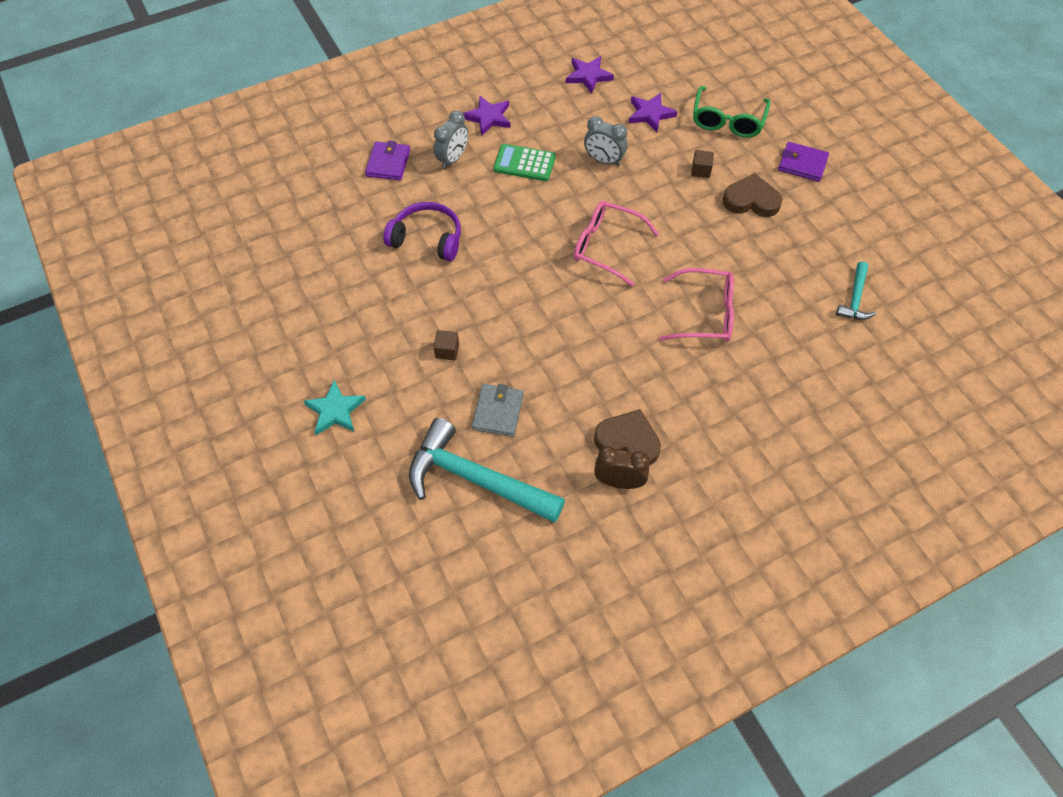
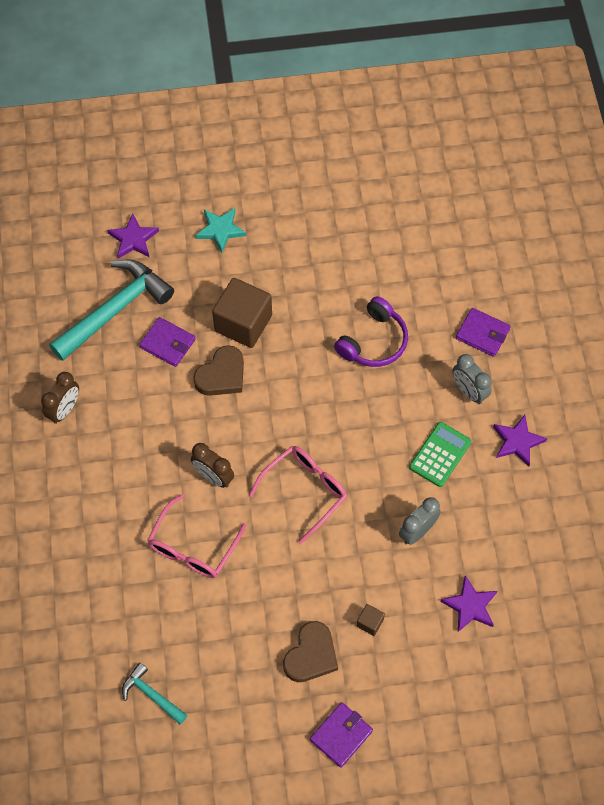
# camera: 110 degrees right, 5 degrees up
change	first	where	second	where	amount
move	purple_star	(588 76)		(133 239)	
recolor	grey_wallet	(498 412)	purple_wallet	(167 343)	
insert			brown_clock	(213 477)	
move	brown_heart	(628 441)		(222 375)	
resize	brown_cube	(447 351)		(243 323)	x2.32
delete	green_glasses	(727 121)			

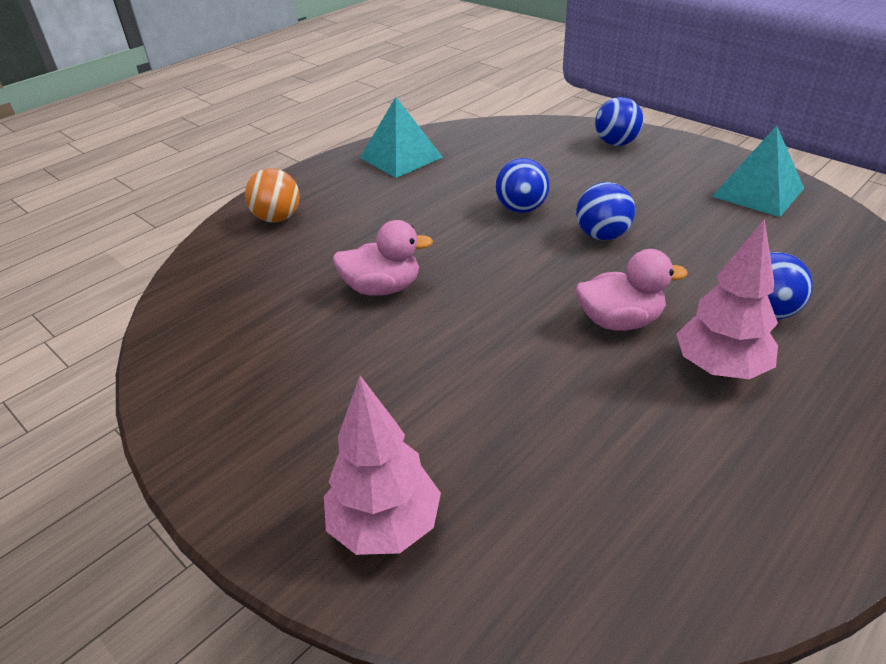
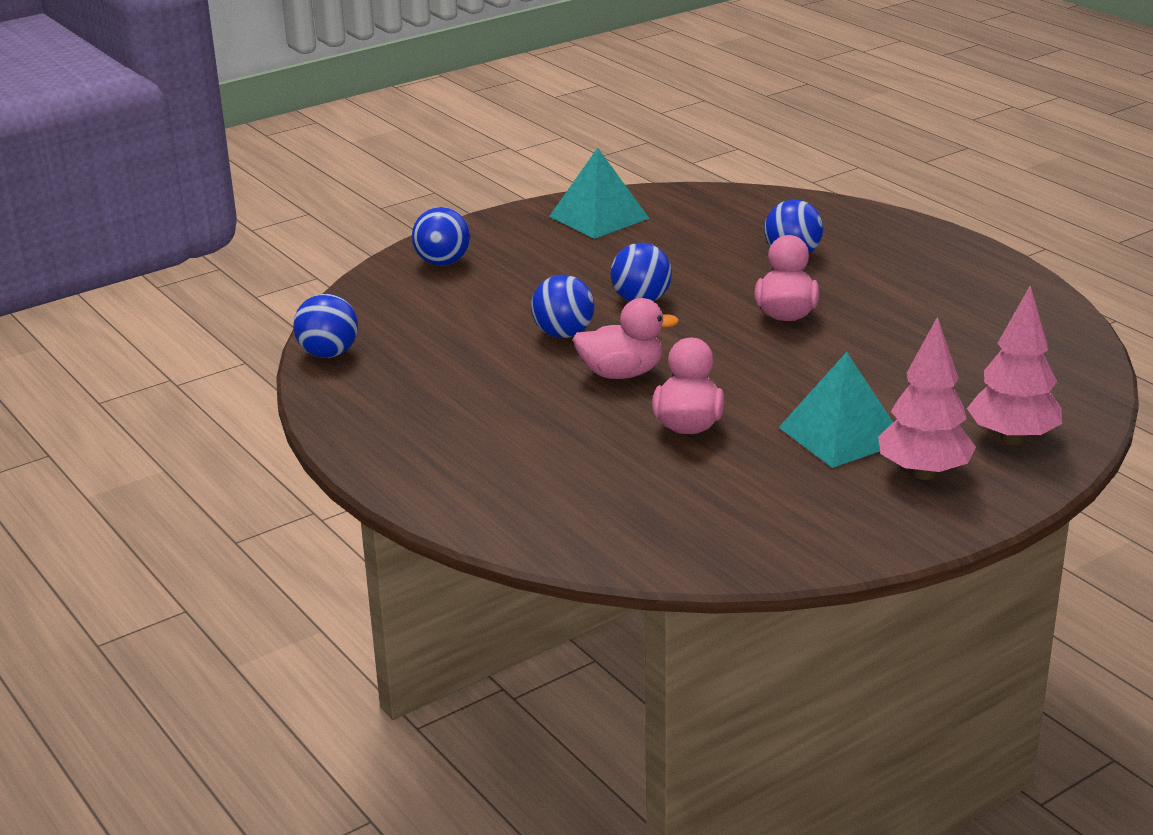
# camera: 80 degrees left, 10 degrees down
change	first	where	second	where	amount
insert			blue_ball	(328 354)	
insert			pink_duck	(621 373)	
move	turquoise_pyramid	(401 157)		(841 434)	
move	pink_tree	(720 369)		(923 473)	
delete	orange_ball	(277 218)			

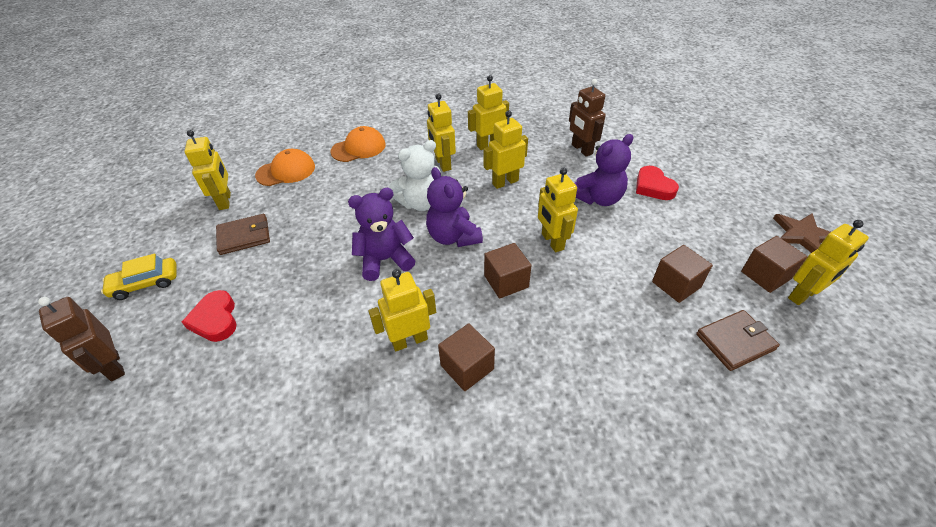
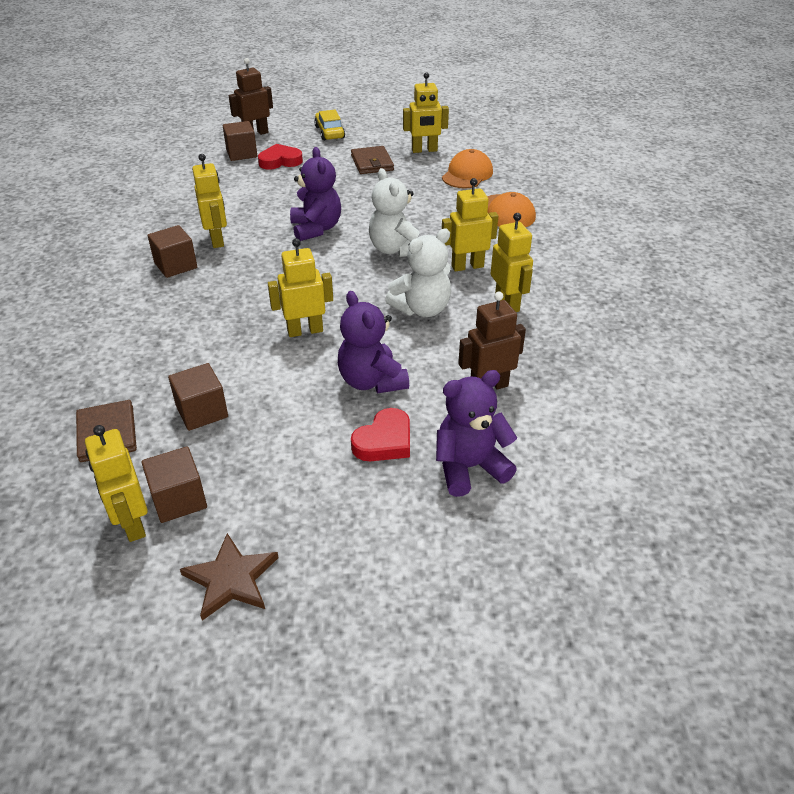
# camera: 95 degrees right, 5 degrees down
change	first	where	second	where	amount
move	brown_cube	(506 281)		(241 153)	
rotate	red_heart	(653 187)		(384 441)	150 degrees clockwise
replace	yellow_robot	(505 182)	white_teddy_bear	(422 309)	
move	purple_teddy_bear	(453 237)		(469 467)	
rotate	orange_cap	(286 171)		(467 174)	135 degrees counterclockwise

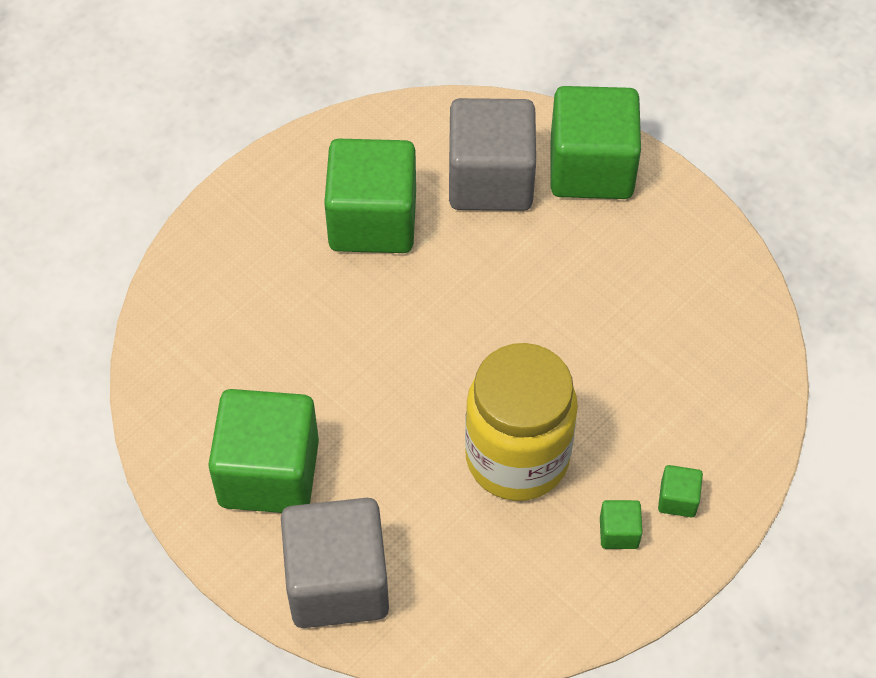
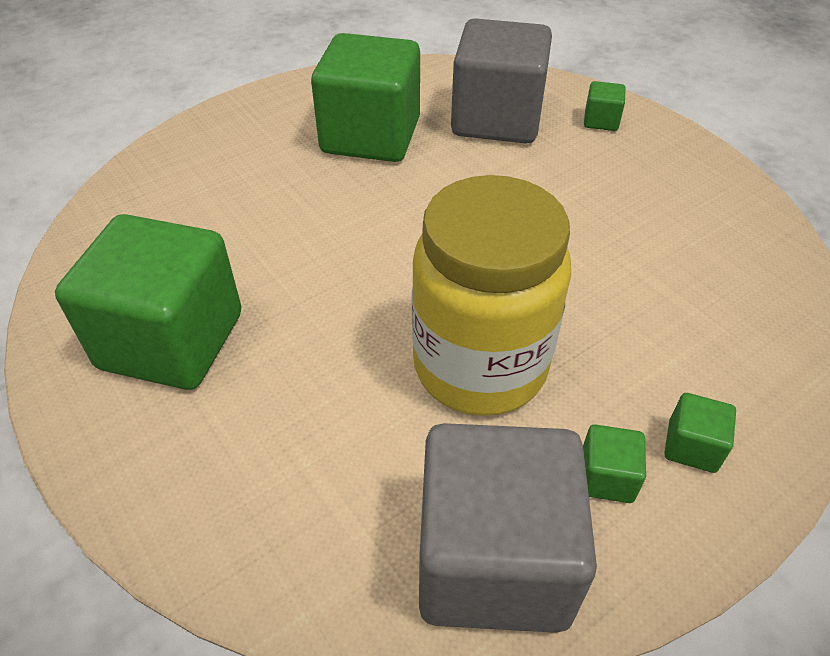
# camera: 10 degrees right, 10 degrees down
change	first	where	second	where	amount
move	grey_cube	(337 582)		(493 560)	
resize	green_cube	(591 168)		(601 121)	x0.41

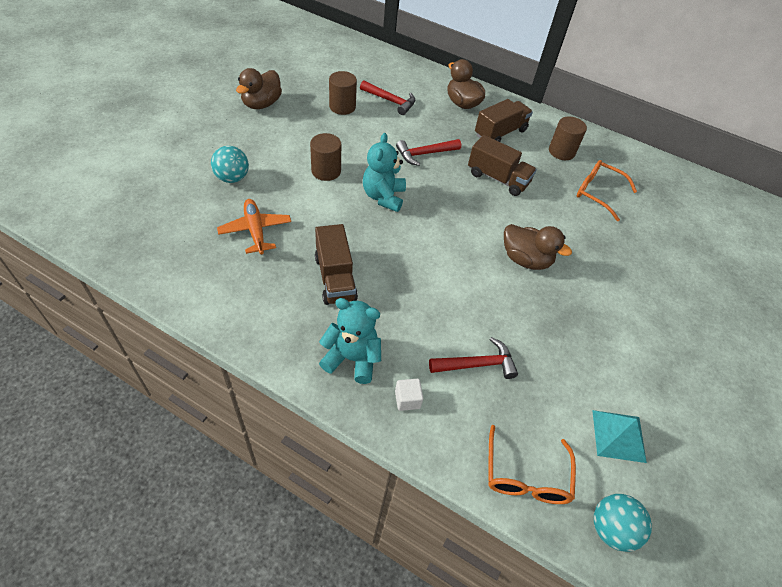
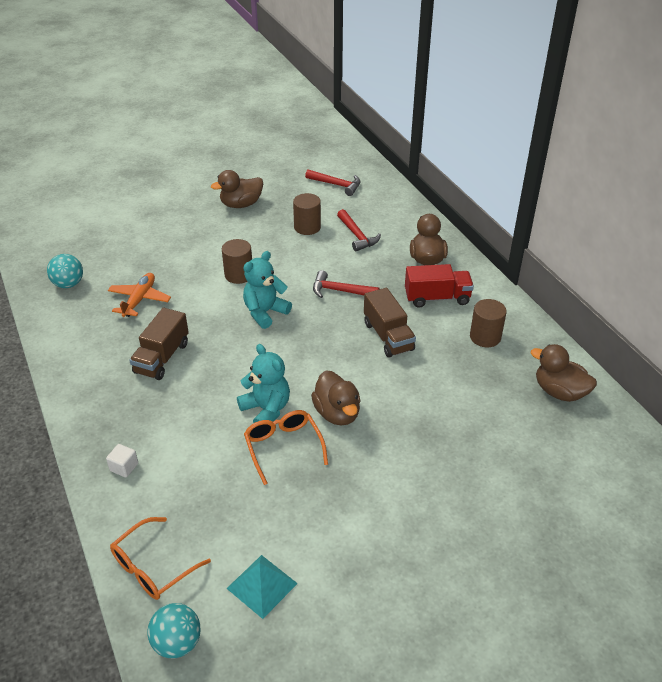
# camera: 40 degrees right, 10 degrees down
change	first	where	second	where	amount
move	turquoise_ball	(232 178)		(68 284)	
move	turquoise_teddy_bear	(352 358)		(266 409)	
move	orange_glasses	(597 193)		(283 447)	
move	red_hammer	(477 364)		(336 185)	
recolor	brown_truck	(500 133)	red_truck	(437 298)	
insert			brown_duck	(559 392)	

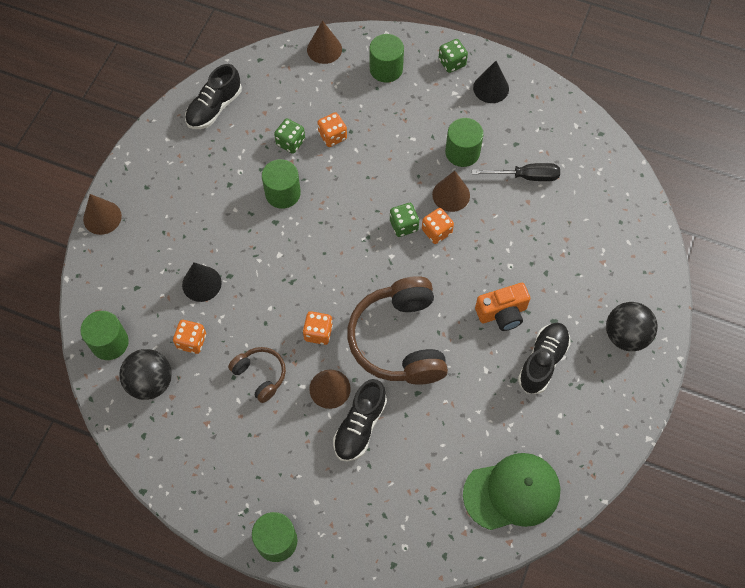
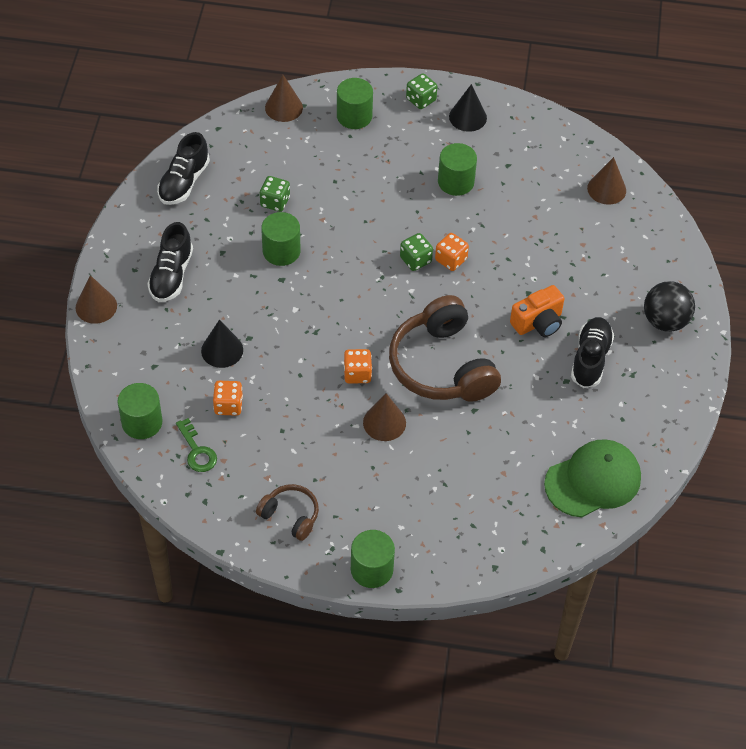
# camera: 15 degrees left, 10 degrees down
change	first	where	second	where	amount
move	black_shoe	(360 426)		(171 275)	
replace	black_ball	(150 382)	green_key	(197 451)	
move	brown_headphones	(260 375)		(290 516)	
move	brown_cone	(451 195)		(606 189)	
delete	orange_dice	(332 136)			
delete	black_screwdriver	(526 176)			

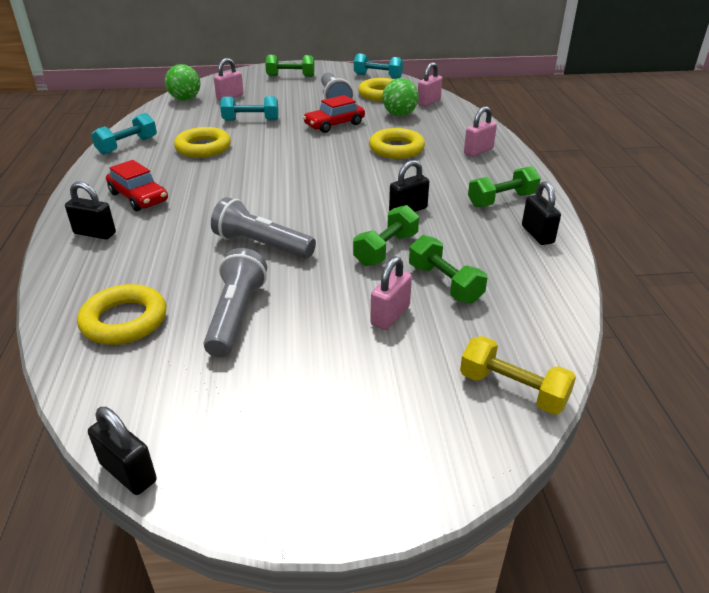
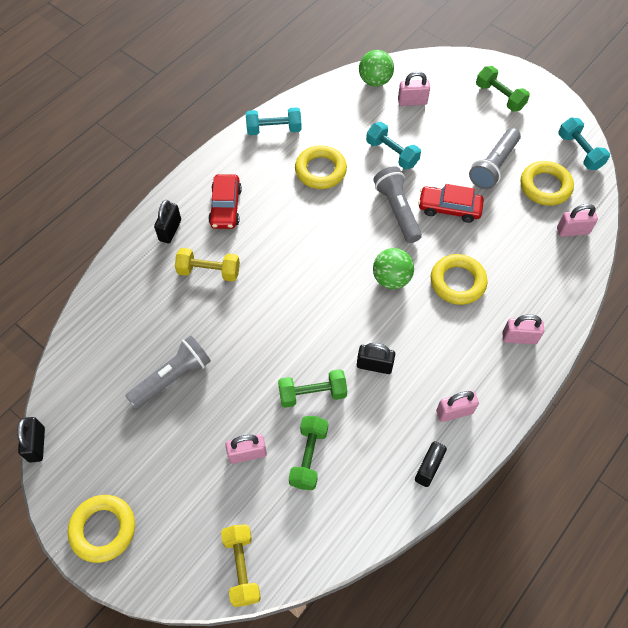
# camera: 45 degrees right, 25 degrees up
change	first	where	second	where	amount
move	yellow_ring	(124 320)		(103 529)	
rotate	black_padlock	(95 233)		(170 230)	45 degrees clockwise
insert			yellow_dumbbell	(209 271)	
move	grey_flashlight	(262 245)		(397 211)	
move	green_ball	(399 115)		(391 279)	
replace	green_dumbbell	(502 200)	pink_padlock	(454 412)	

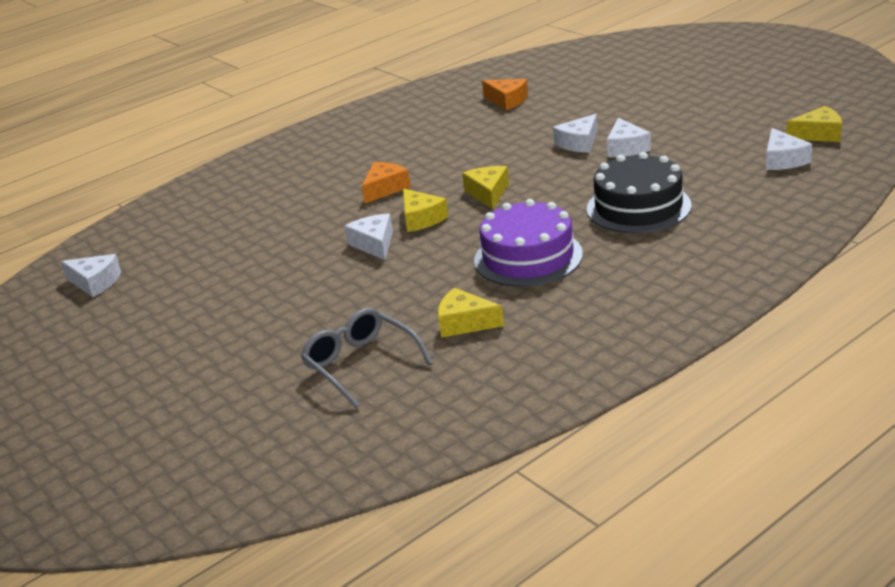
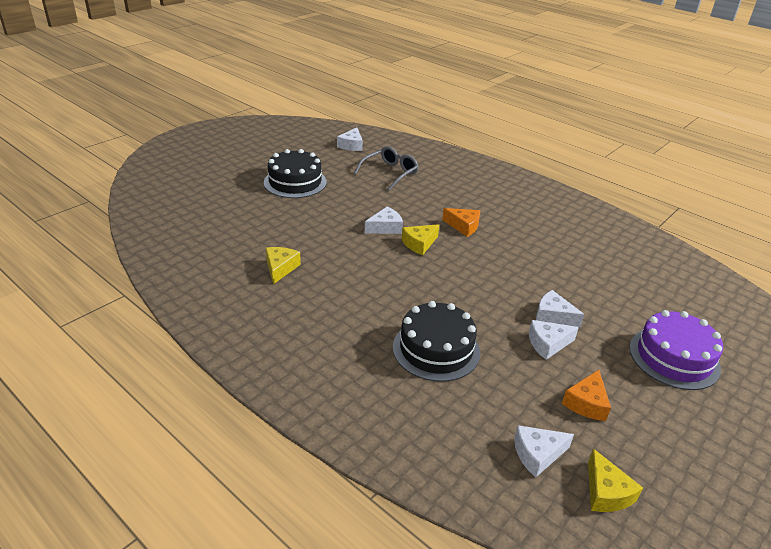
# camera: 75 degrees right, 5 degrees up
change	first	where	second	where	amount
insert			black_cake	(295 182)	
move	grey_glasses	(361 364)		(390 173)	
move	orange_cheese	(507 100)		(586 403)	
move	purple_cake	(528 257)		(674 357)	
delete	yellow_cheese	(488 193)			

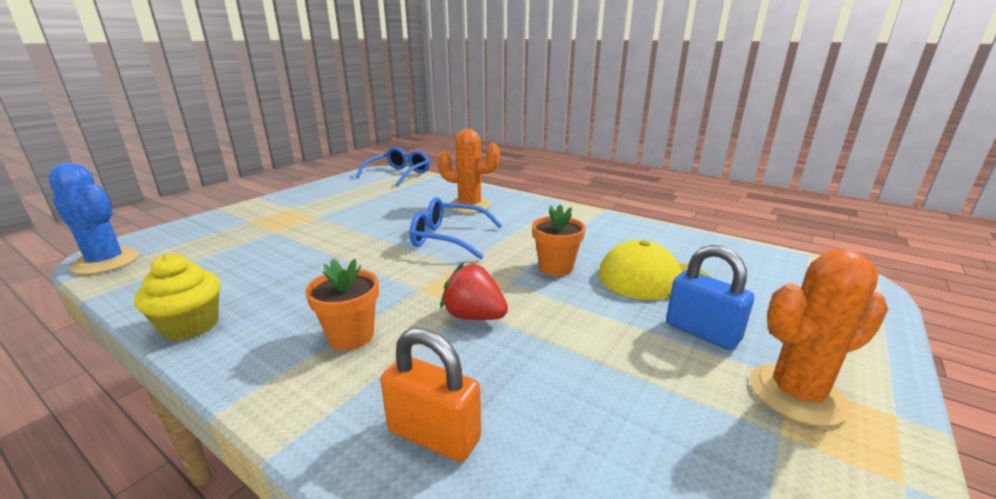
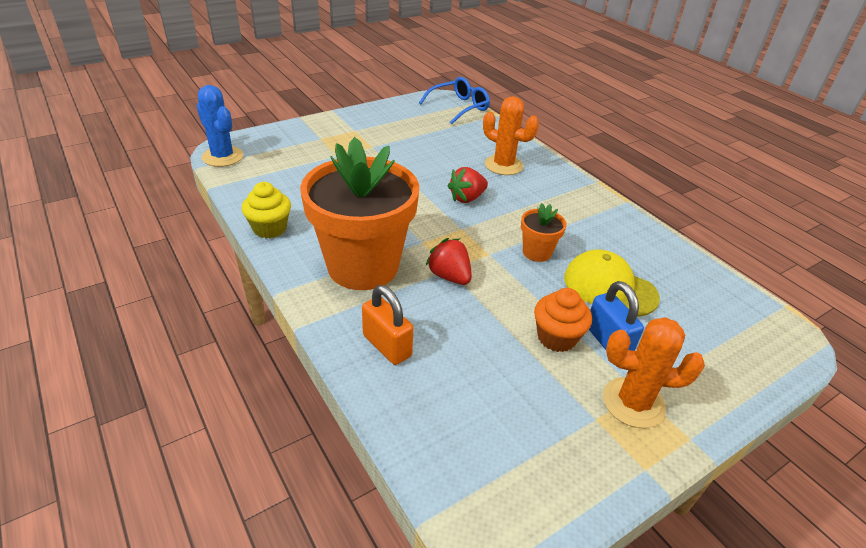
# camera: 20 degrees right, 15 degrees up
change	first	where	second	where	amount
resize	orange_flower_pot	(351 336)		(363 266)	x2.32
replace	blue_glasses	(448 238)	red_strawberry	(467 198)	
insert			orange_cupcake	(556 337)	

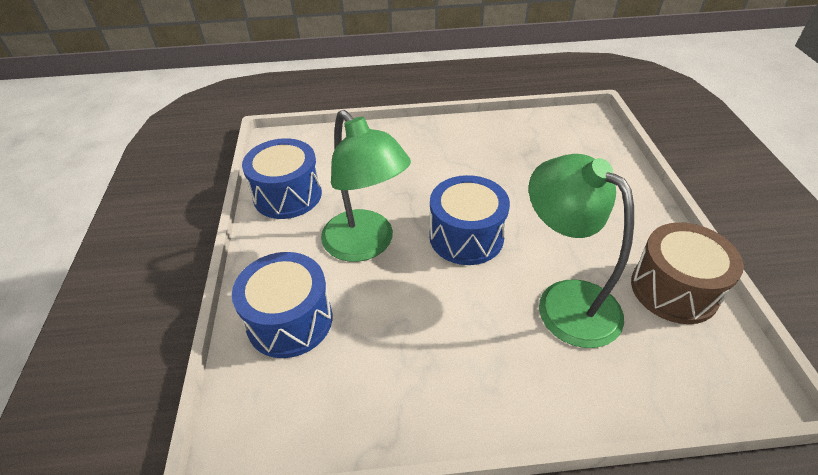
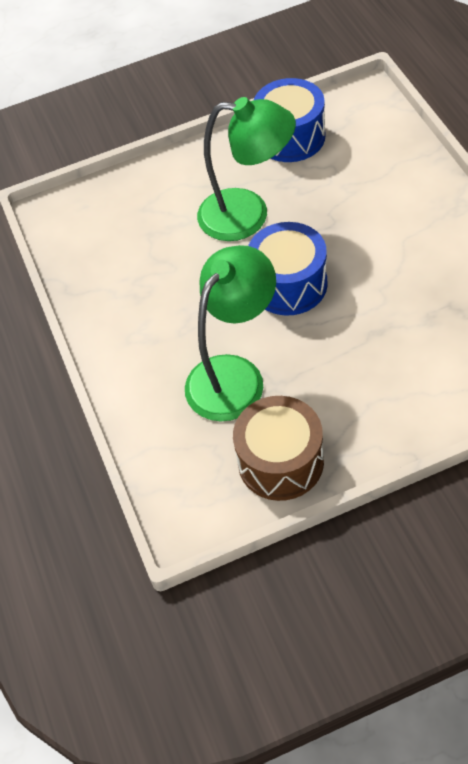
# camera: 80 degrees right, 10 degrees up
change	first	where	second	where	amount
rotate	green_lamp	(366 245)		(248 215)	120 degrees counterclockwise
delete	blue_drum	(290 320)			

